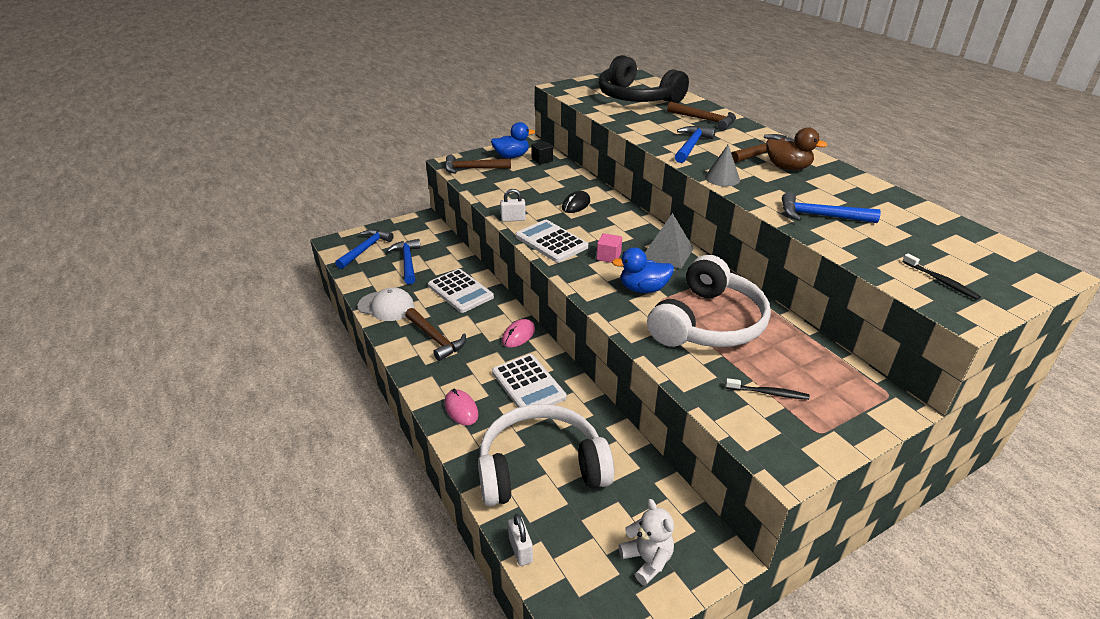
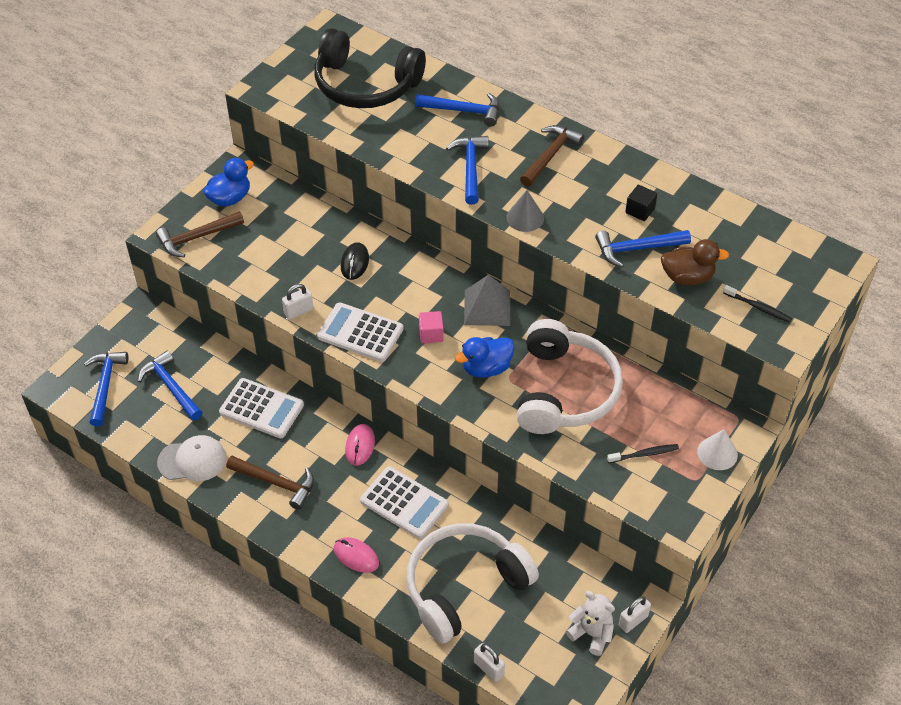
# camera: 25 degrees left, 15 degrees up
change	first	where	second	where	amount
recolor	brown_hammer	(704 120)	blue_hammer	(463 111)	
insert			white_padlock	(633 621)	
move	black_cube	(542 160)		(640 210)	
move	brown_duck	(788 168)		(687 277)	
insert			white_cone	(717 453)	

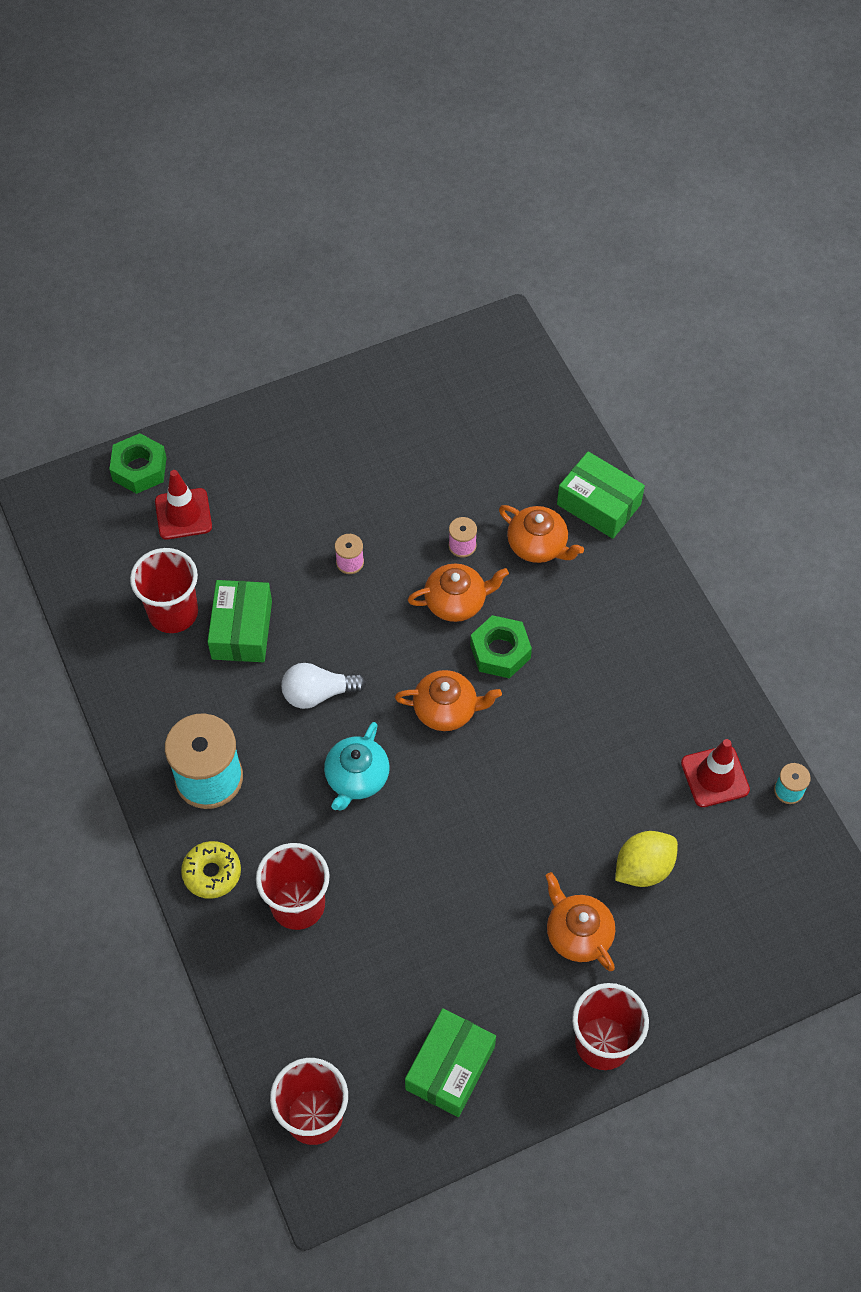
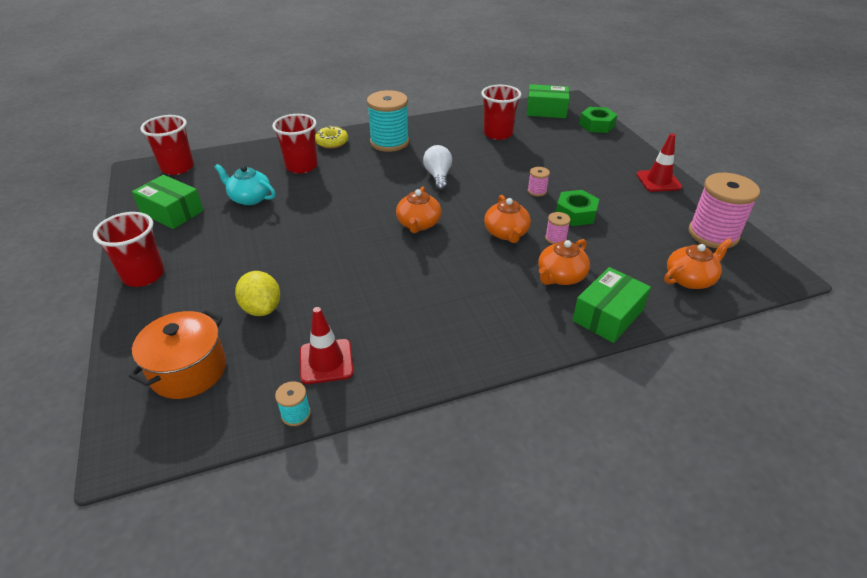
# camera: 95 degrees right, 20 degrees down
change	first	where	second	where	amount
insert			orange_pot	(188 370)	
move	turquoise_teapot	(356 778)		(250 198)	
move	green_box	(242 630)		(546 110)	
move	green_nut	(500 651)		(575 214)	
move	red_traffic_cone	(183 514)		(658 181)	
move	orange_teapot	(578 933)		(690 279)	
insert			pink_spool	(713 234)	

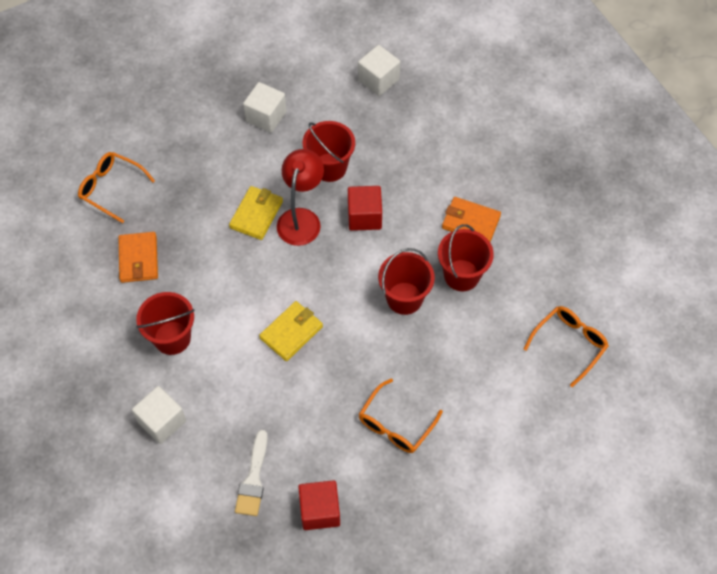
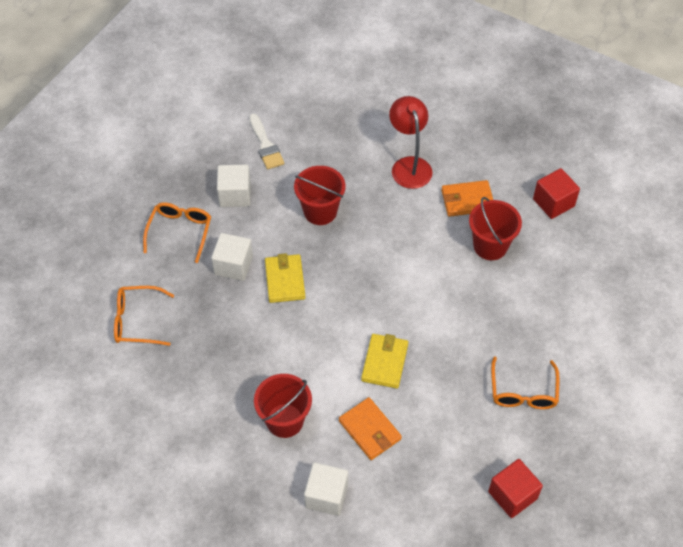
# camera: 30 degrees left, 5 degrees down
change	first	where	second	where	amount
move	orange_glasses	(569 344)		(180 232)	
move	white_cube	(378 80)		(233 265)	
move	white_brush	(253 479)		(265 145)	
move	orange_wallet	(138 259)		(370 430)	
move	red_lamp	(301 218)		(409 165)	
move	red_cube	(364 216)		(553 202)	
delete	red_bucket	(404 298)			

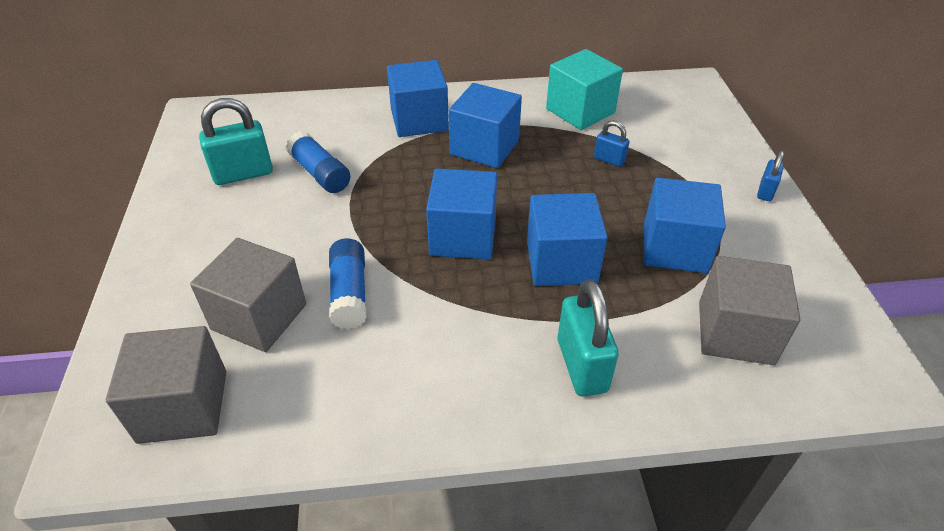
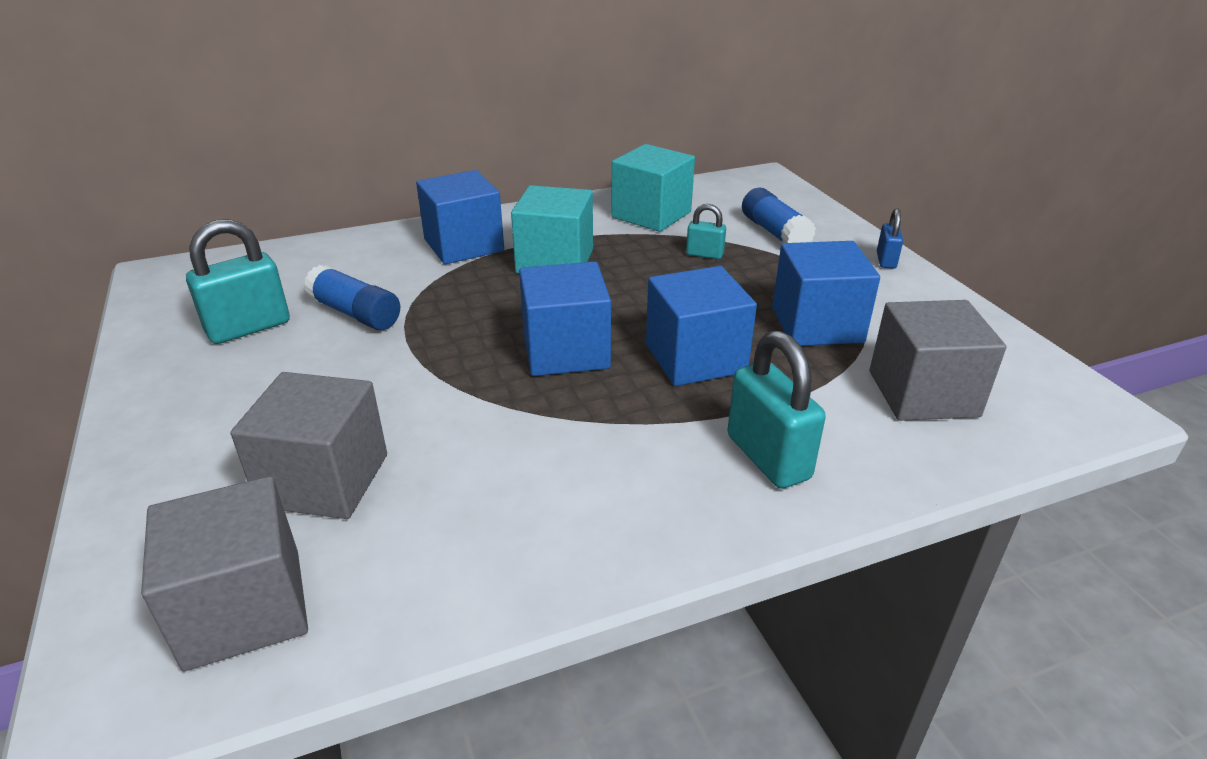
# camera: 15 degrees left, 10 degrees down
change	first	where	second	where	amount
recolor	blue_cube	(484 147)	turquoise_cube	(555 261)	
recolor	blue_padlock	(609 160)	turquoise_padlock	(704 254)	
move	blue_glue_stick	(349 293)		(774 232)	

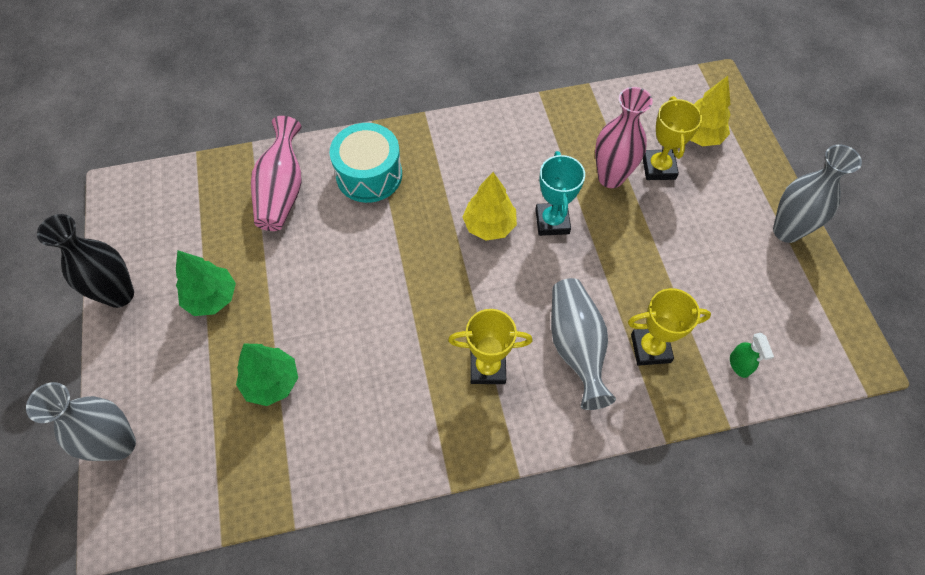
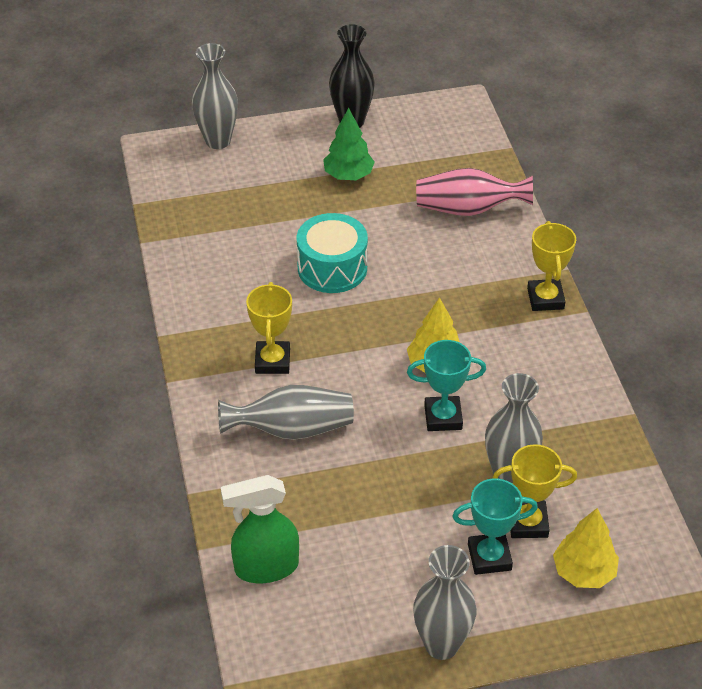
# camera: 90 degrees right, 15 degrees down
change	first	where	second	where	amount
resize	green_spray_bottle	(739 365)		(265 567)	x2.05
move	turquoise_drum	(369 175)		(332 268)	
insert			turquoise_trophy	(489 557)	
recolor	pink_vase	(610 177)	grey_vase	(508 474)	
move	yellow_trophy	(650 348)		(545 298)	
delete	green_tree	(271 382)			

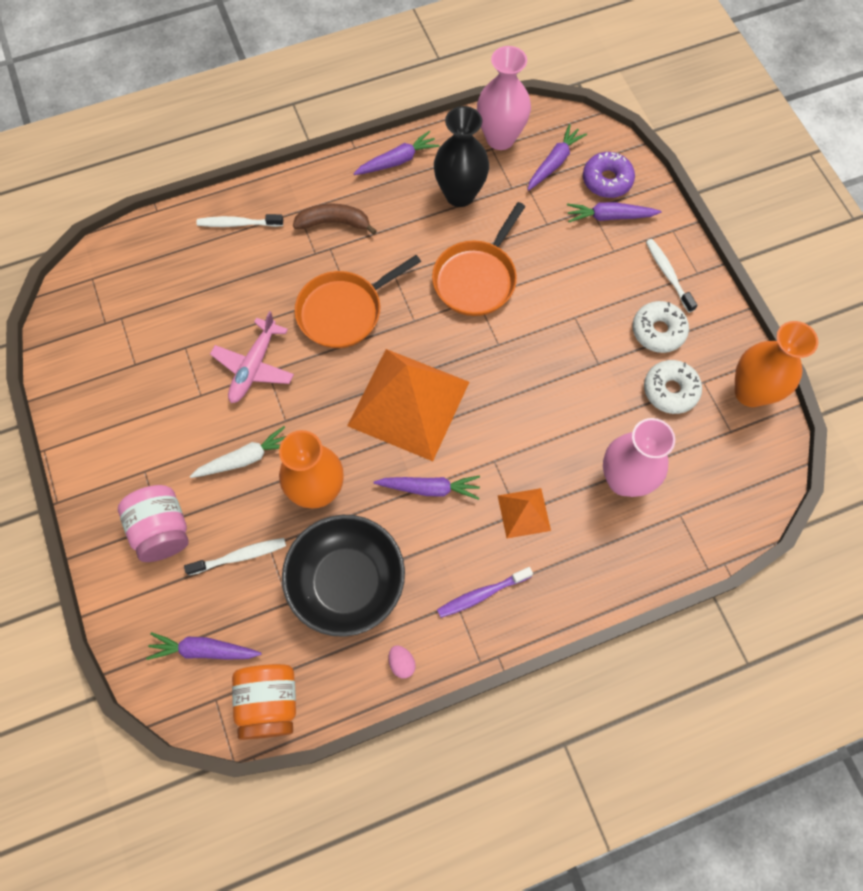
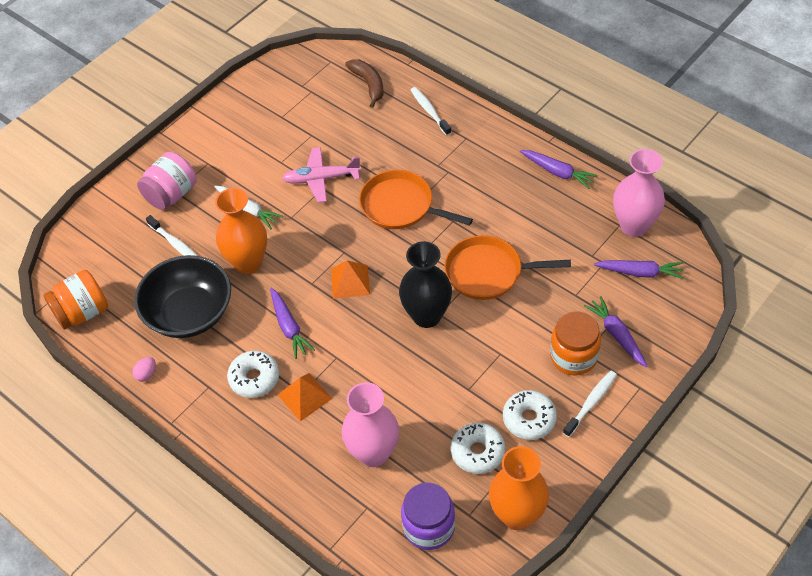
# camera: 65 degrees right, 15 degrees down
change	first	where	second	where	amount
insert			white_donut	(254 378)	
resize	orange_pyramid	(408 403)		(350 281)	x0.46
move	brown_banana	(334 223)		(368 84)	
move	black_vase	(459 194)		(427 316)	
insert			purple_jar	(429 527)	
insert			orange_jar	(573 357)	
delete	purple_carrot	(204 650)			
delete	purple_toothbrush	(482 594)			
delete	purple_donut	(607 180)			

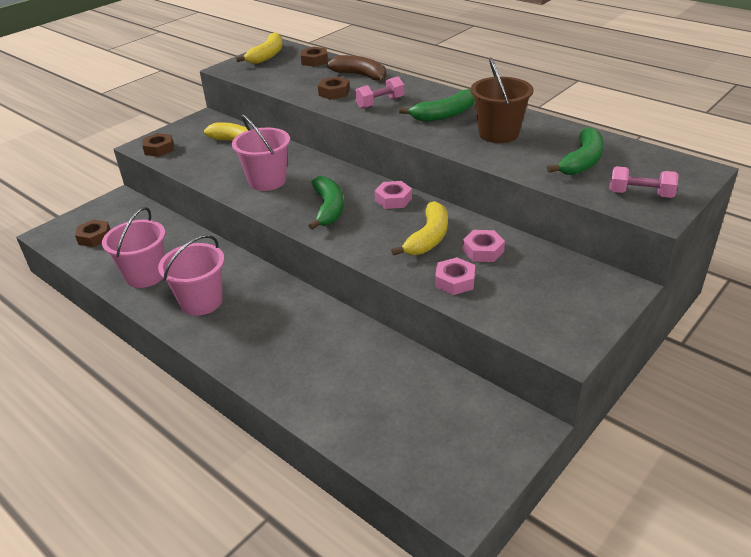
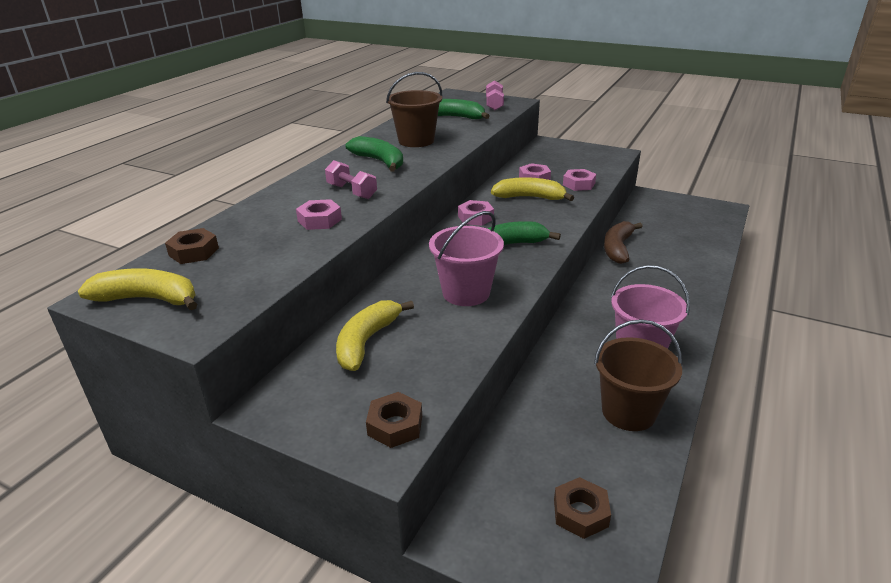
# camera: 105 degrees left, 5 degrees down
change	first	where	second	where	amount
recolor	brown_nut	(334 92)	pink_nut	(319 220)	
recolor	pink_bucket	(145 275)	brown_bucket	(628 412)	
move	brown_banana	(361 75)		(618 248)	

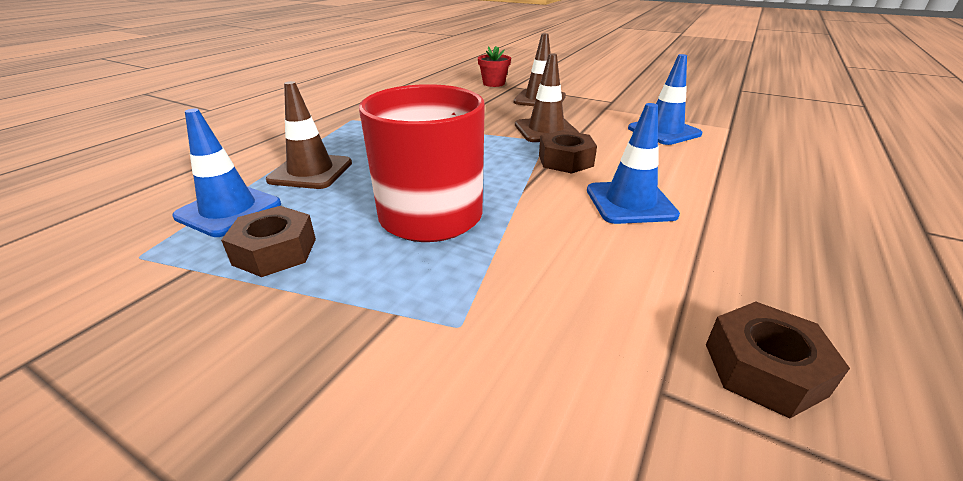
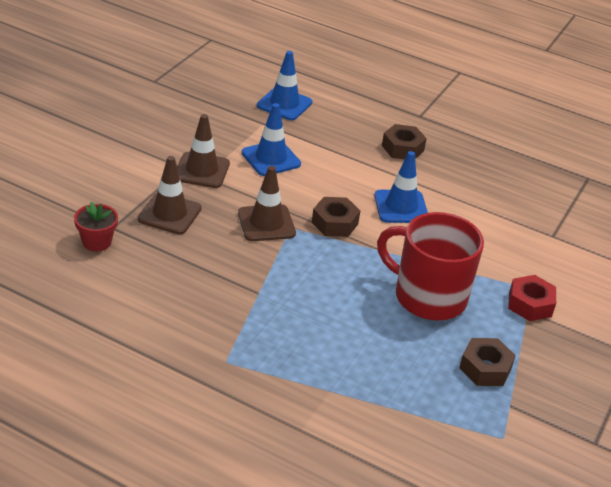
# camera: 95 degrees left, 5 degrees up
change	first	where	second	where	amount
move	brown_traffic_cone	(311 171)		(202 170)	
move	blue_traffic_cone	(229 210)		(284 104)	
move	brown_nut	(764 369)		(402 148)	
insert			red_nut	(530 304)	

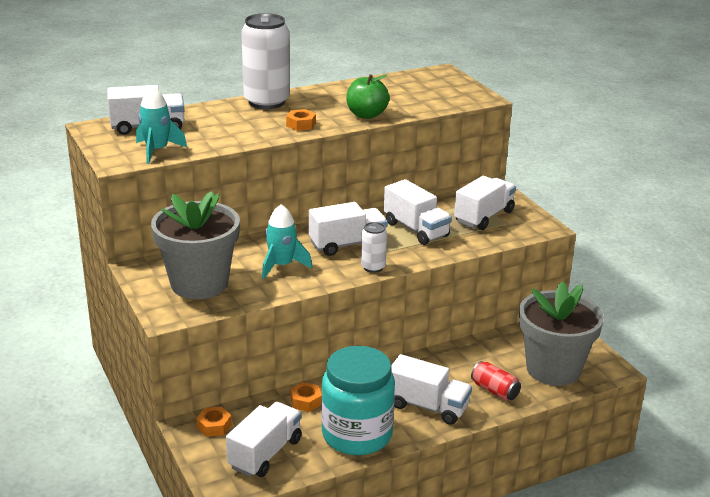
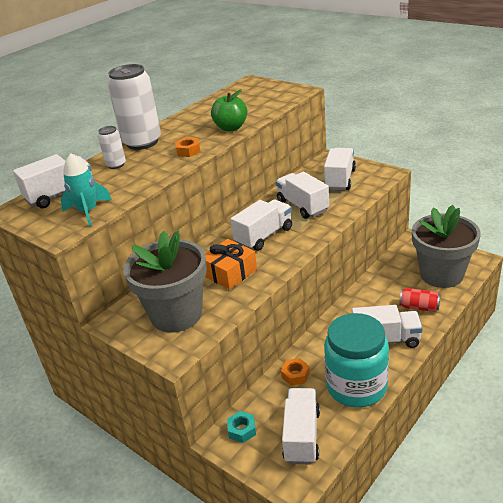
# camera: 20 degrees left, 5 degrees up
change	first	where	second	where	amount
move	white_can	(373 267)		(116 165)	
replace	turquoise_rocket	(282 266)	orange_gift	(230 272)	
recolor	orange_nut	(214 426)	turquoise_nut	(242 430)	
rotate	white_truck	(416 229)		(302 206)	150 degrees counterclockwise

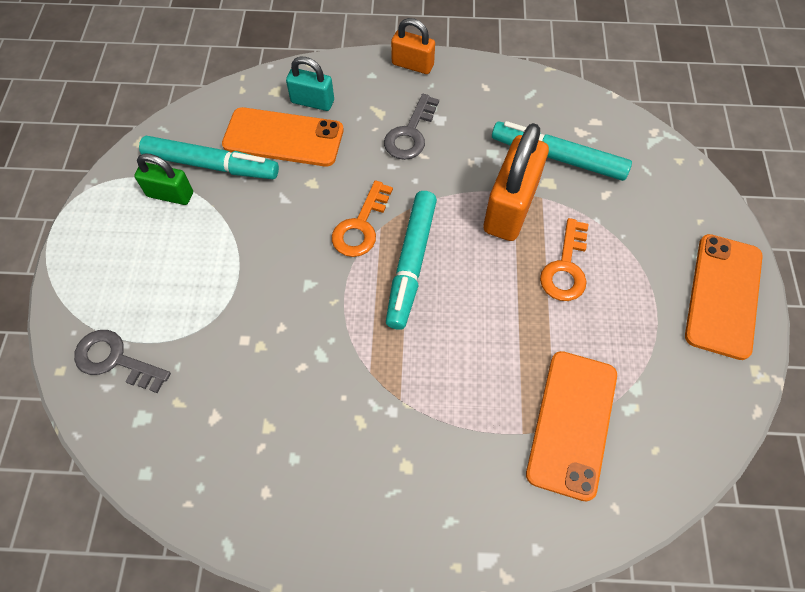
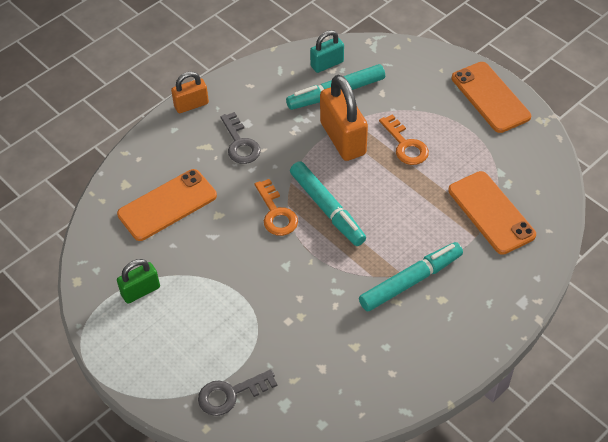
# camera: 45 degrees left, 10 degrees down
change	first	where	second	where	amount
move	turquoise_padlock	(312 102)		(327 64)	
move	turquoise_marker	(211 165)		(411 281)	

